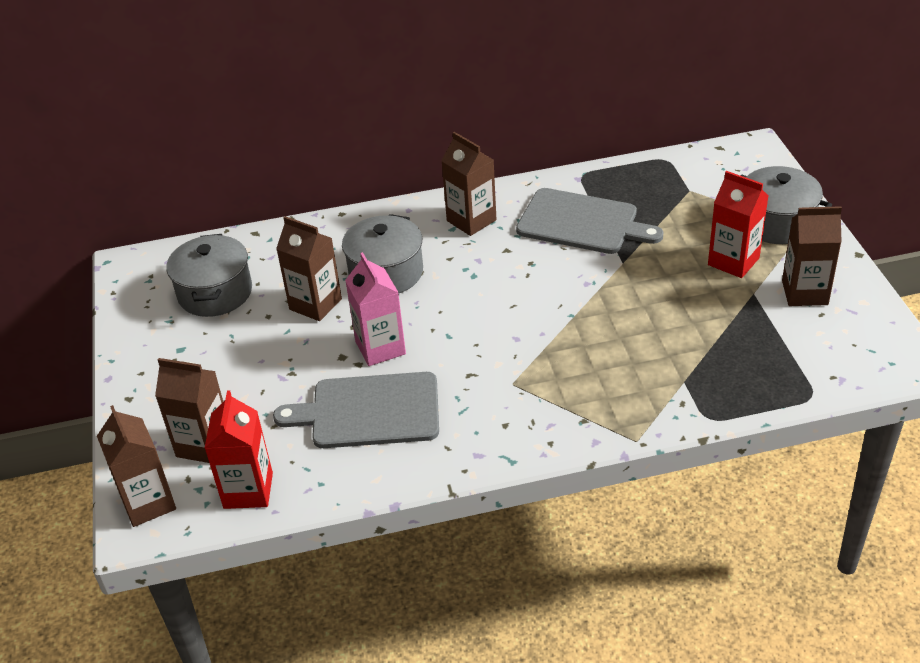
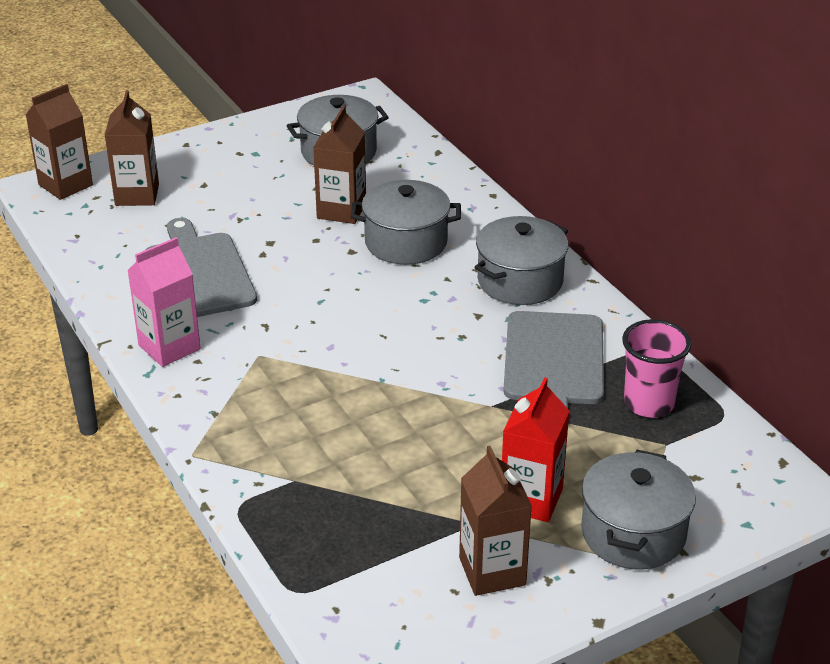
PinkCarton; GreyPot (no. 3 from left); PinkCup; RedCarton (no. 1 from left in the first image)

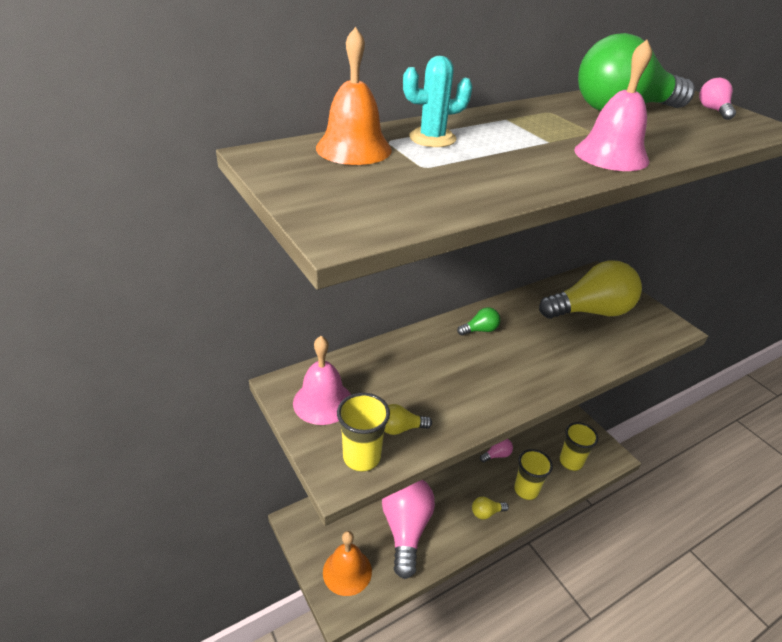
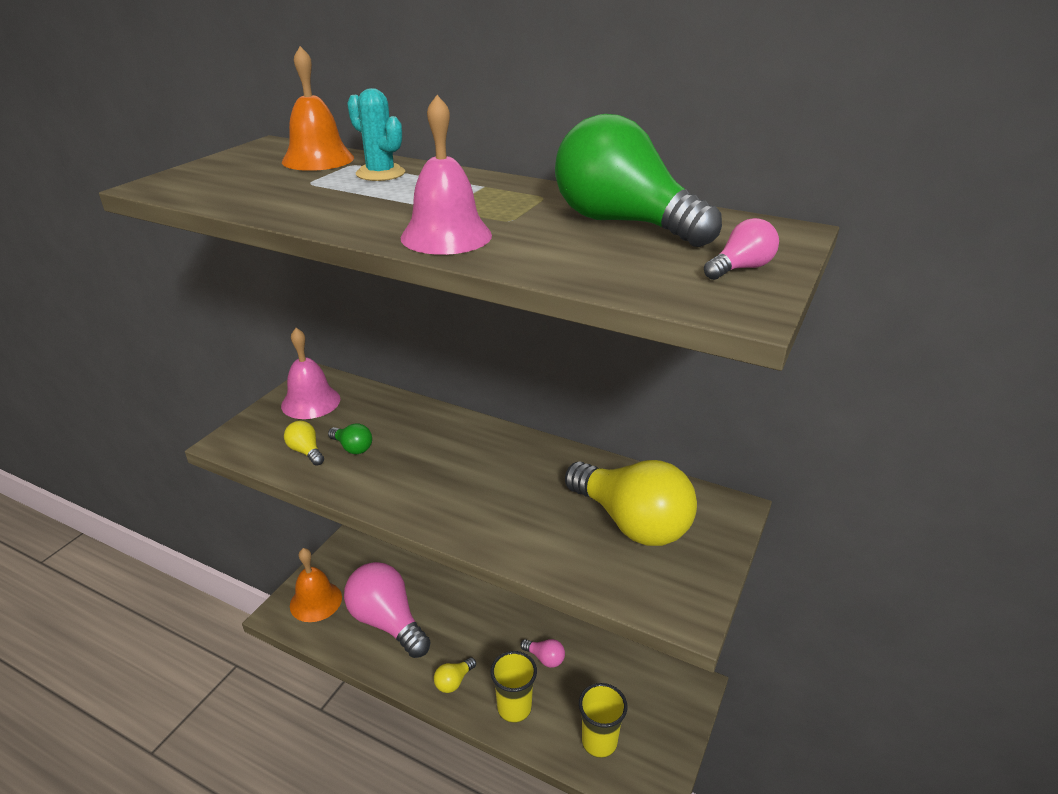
GreenLightBulb (no. 1 from left); PinkLightBulb (no. 1 from left); YellowLightBulb (no. 2 from left); YellowCup (no. 1 from left in the first image)

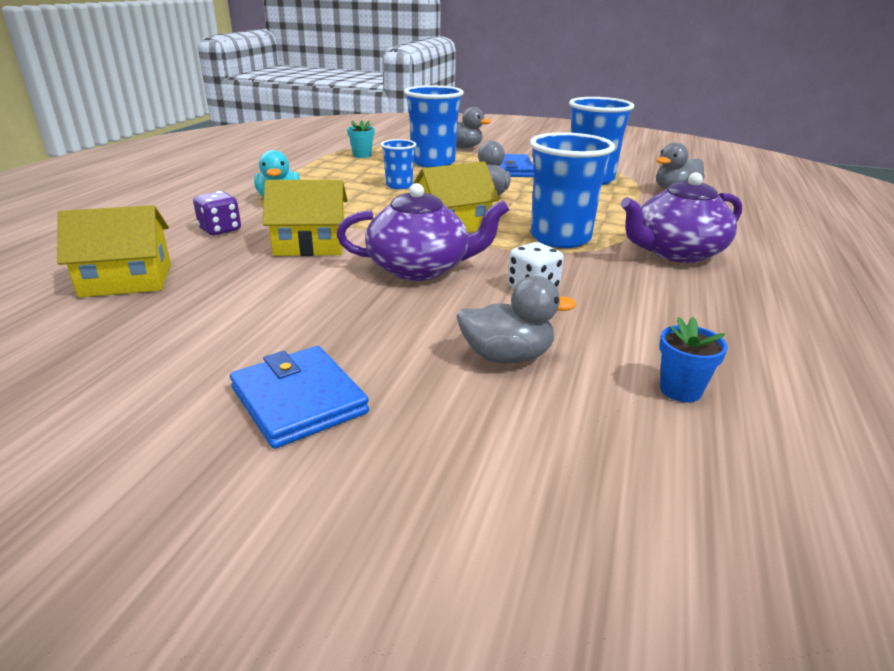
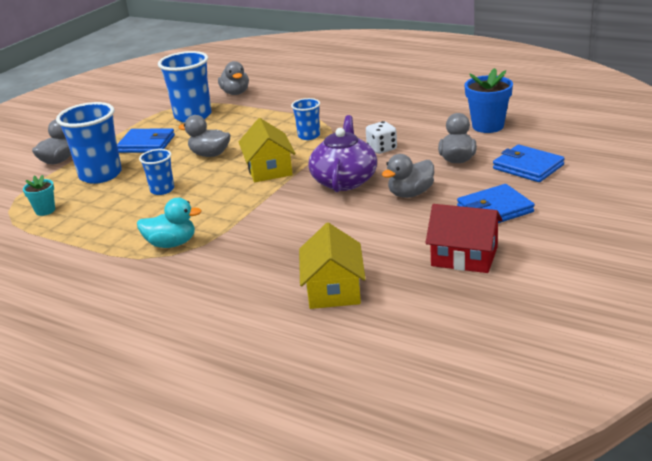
BlueCup (no. 4 from left); GreyDuck (no. 4 from left); RedHouse; BlueFlowerPot; BlueWallet (no. 3 from left); PurpleDice; YellowHouse (no. 2 from left in the first image); PurpleTeapot (no. 2 from left in the first image)

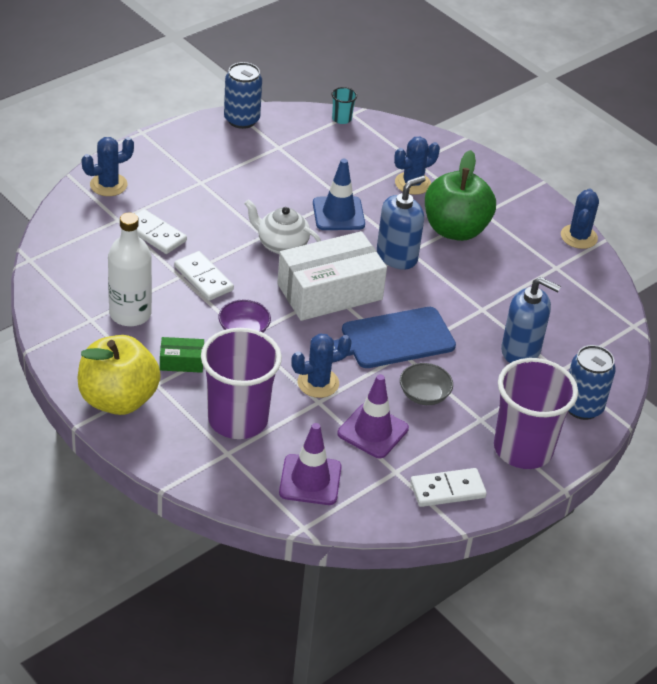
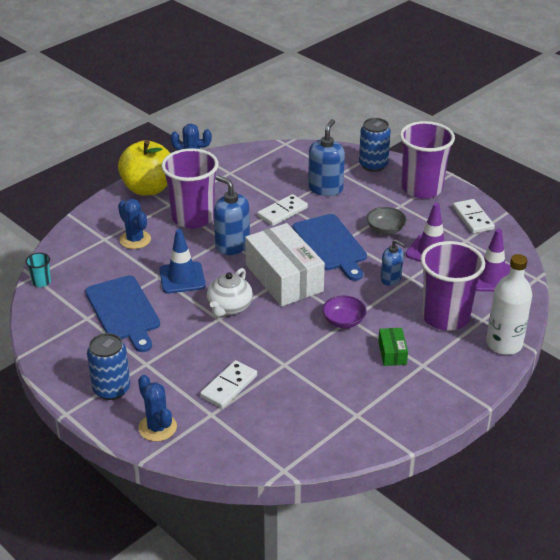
BlueCuttingBoard (no. 1 from left); BlueCan (no. 1 from left); YellowApple; PurpleCup (no. 1 from left); WhiteDomino (no. 2 from left); BlueSoapDispenser (no. 3 from left); WhiteBottle

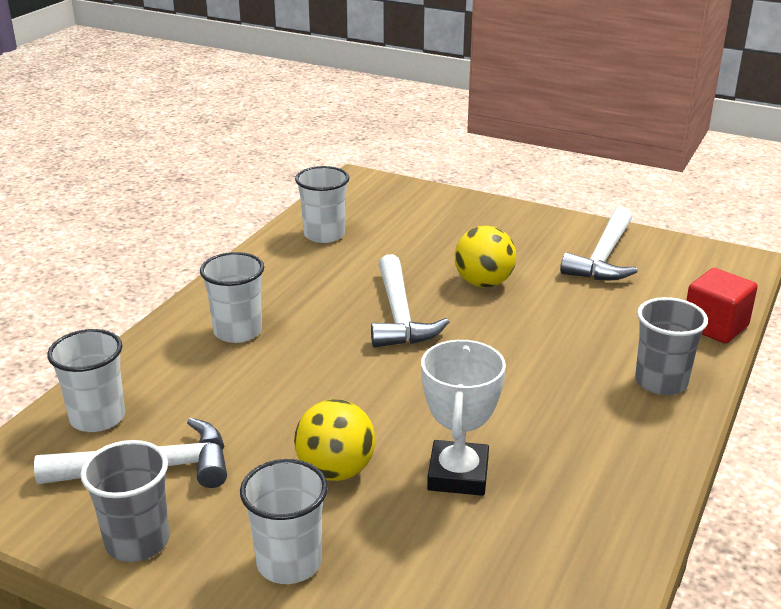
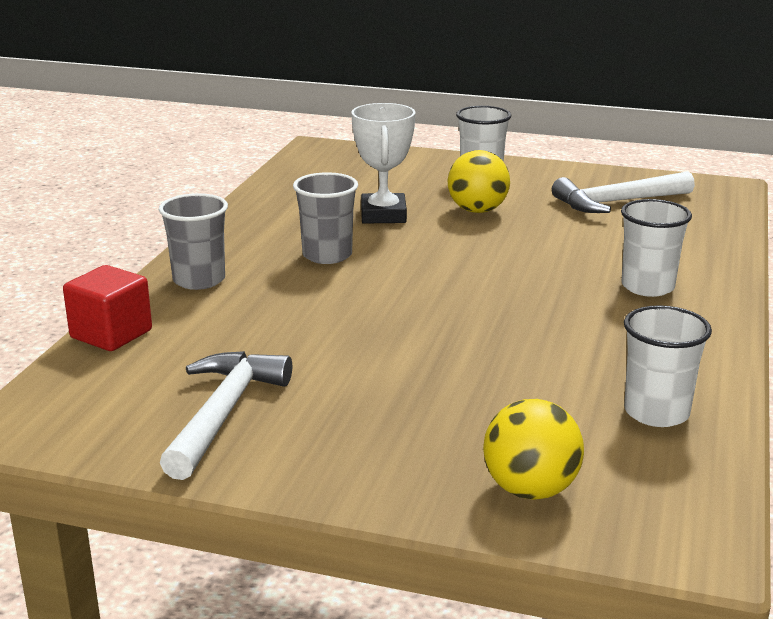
GreyCup (no. 2 from left); YellowBall (no. 2 from left); WhiteCup (no. 1 from left in the first image); WhiteHammer (no. 2 from left in the first image)

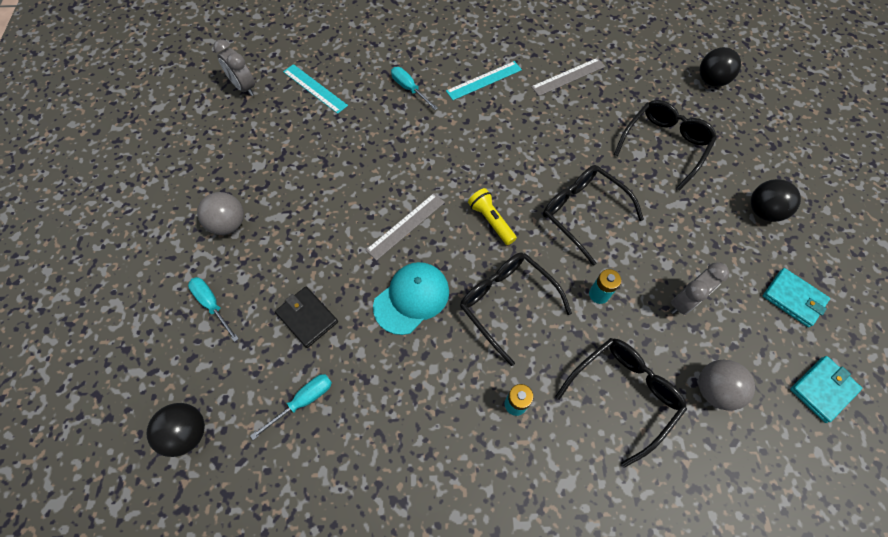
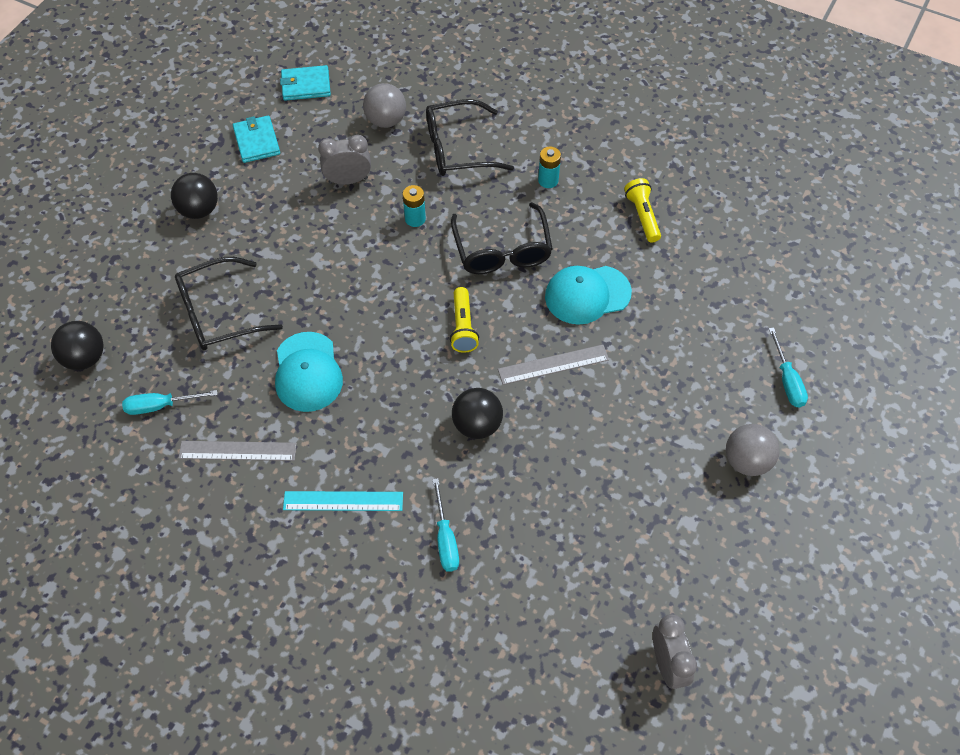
TurquoiseScrewdriver (no. 1 from left); TurquoiseCap (no. 1 from left); BlackBall (no. 3 from left); YellowFlashlight (no. 2 from left); BlackWallet; TurquoiseRuler (no. 1 from left in the first image); BlackGlasses (no. 2 from left in the first image)

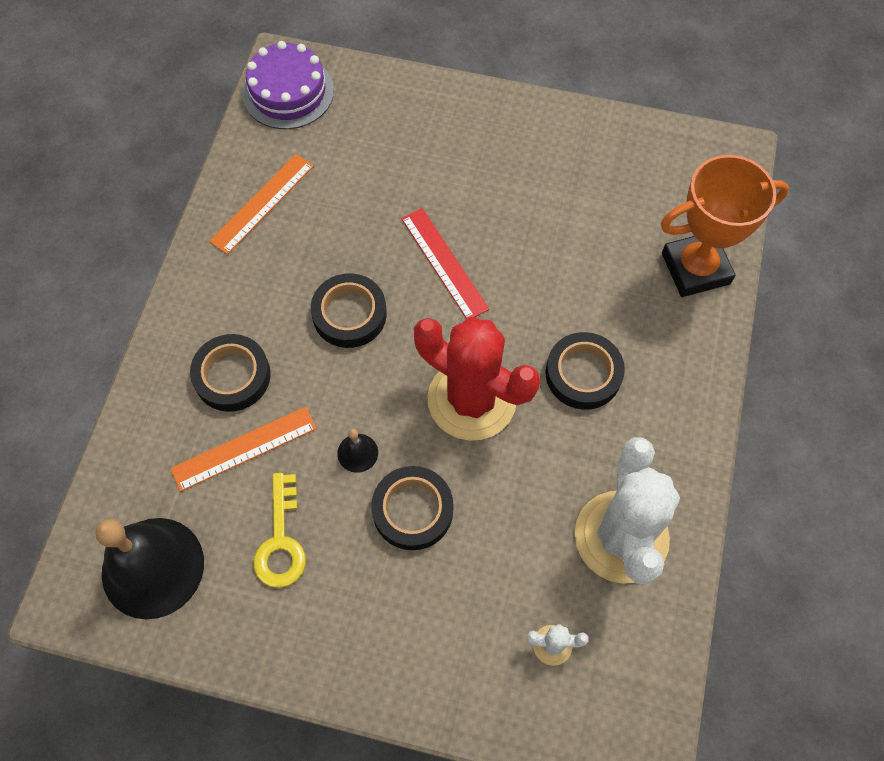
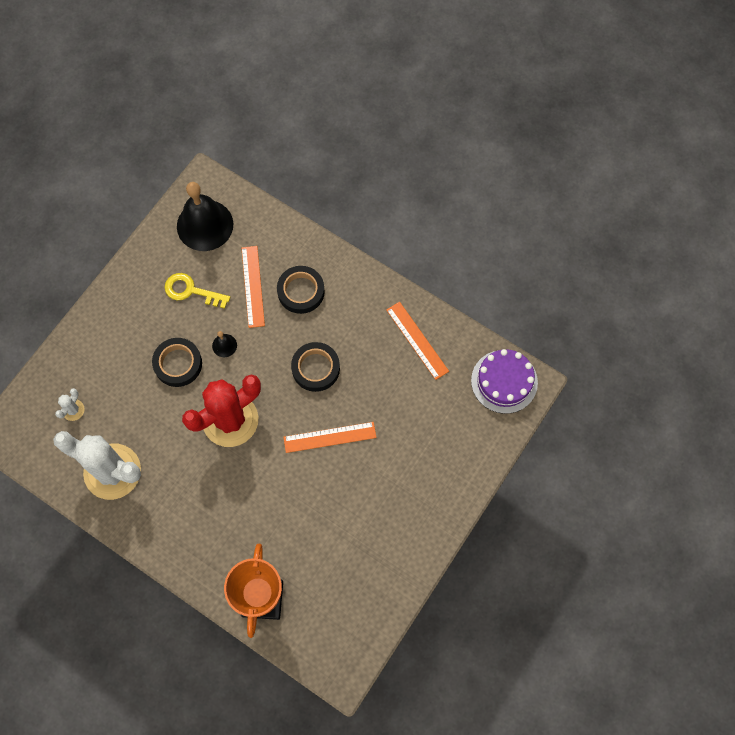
OrangeRuler (no. 2 from left); BlackTape (no. 4 from left in the first image)

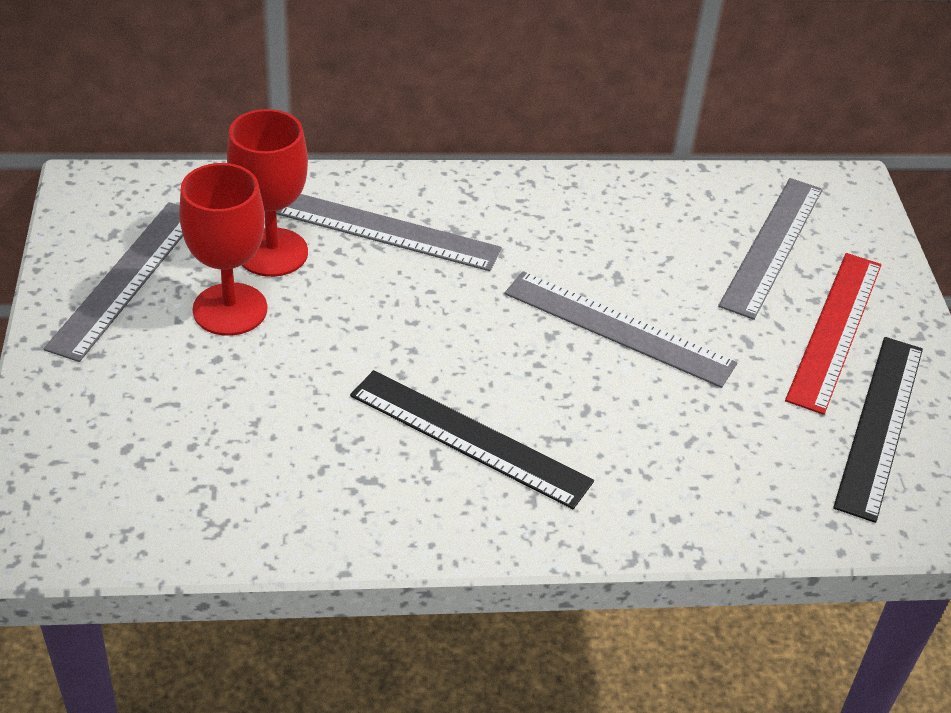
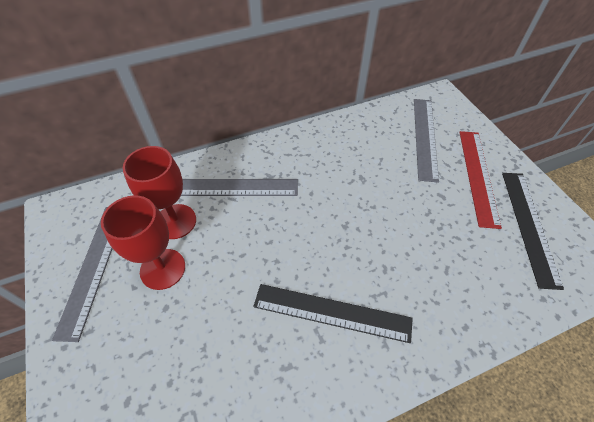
GreyRuler (no. 3 from left in the first image)

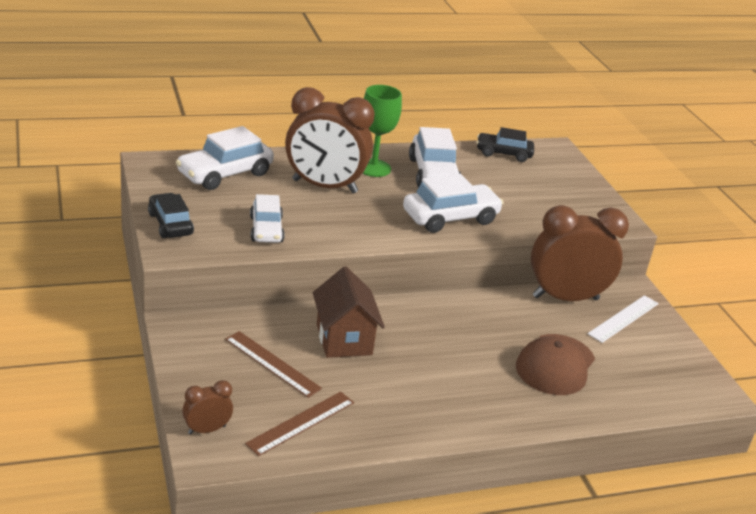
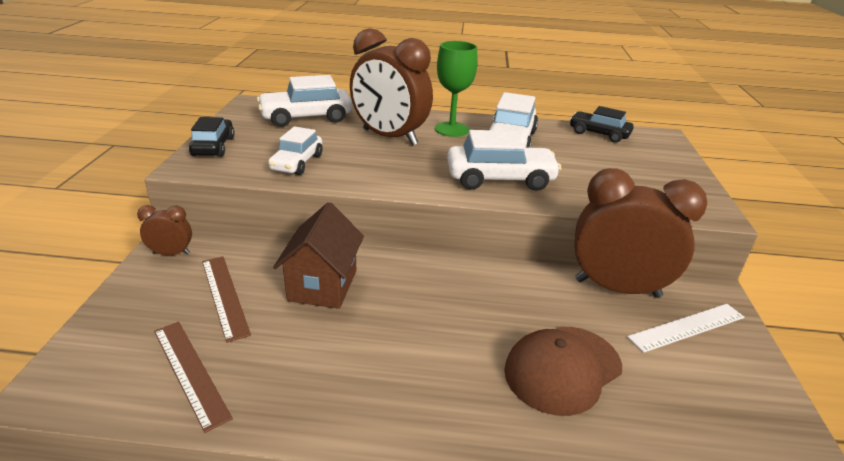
BrownClock (no. 1 from left); BrownRuler (no. 1 from left)

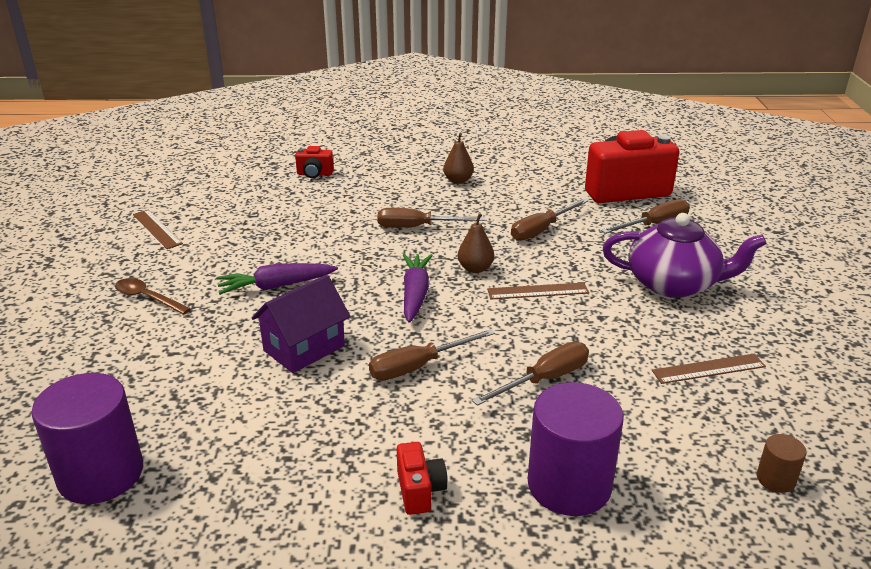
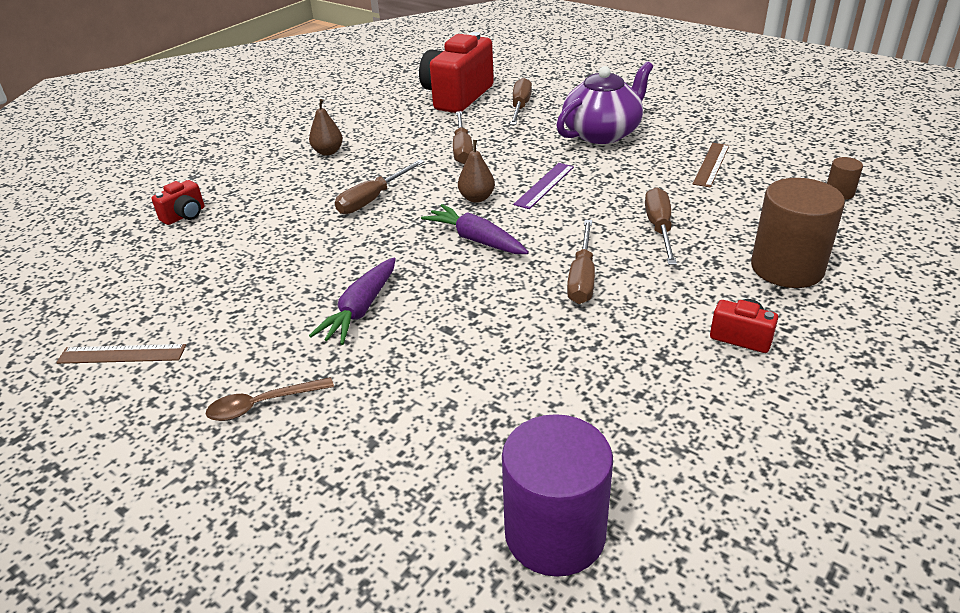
PurpleRuler; BrownCylinder (no. 1 from left); PurpleHouse

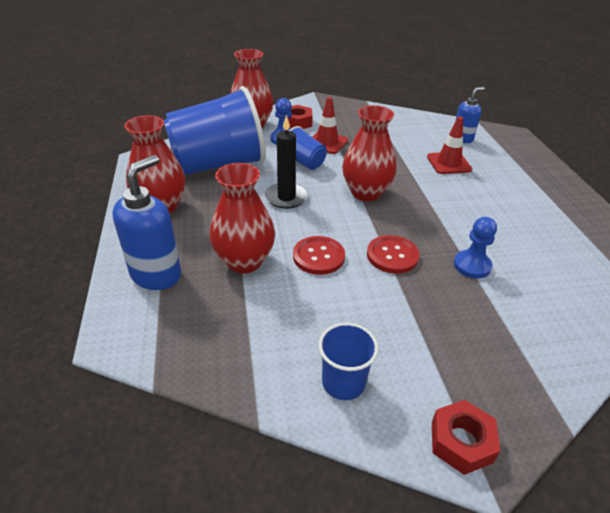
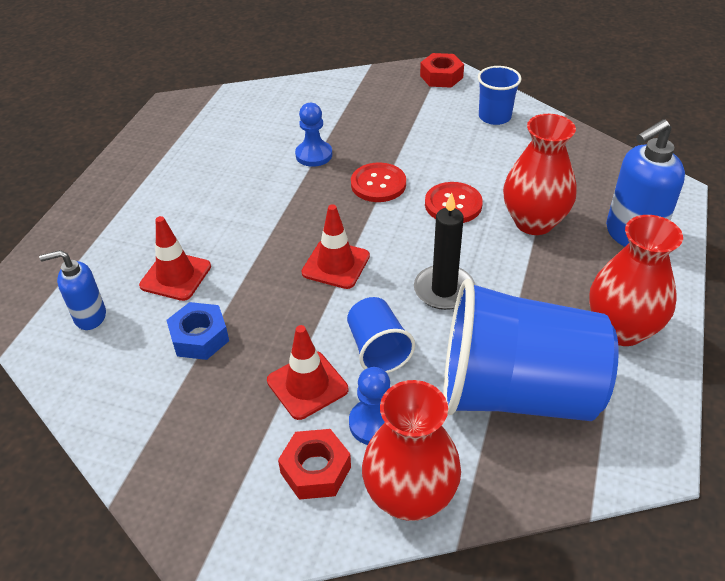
BlueNut; RedTrafficCone (no. 3 from left)

